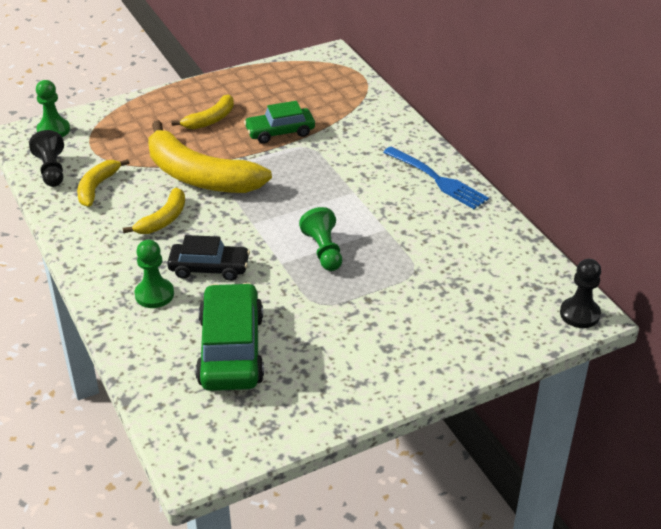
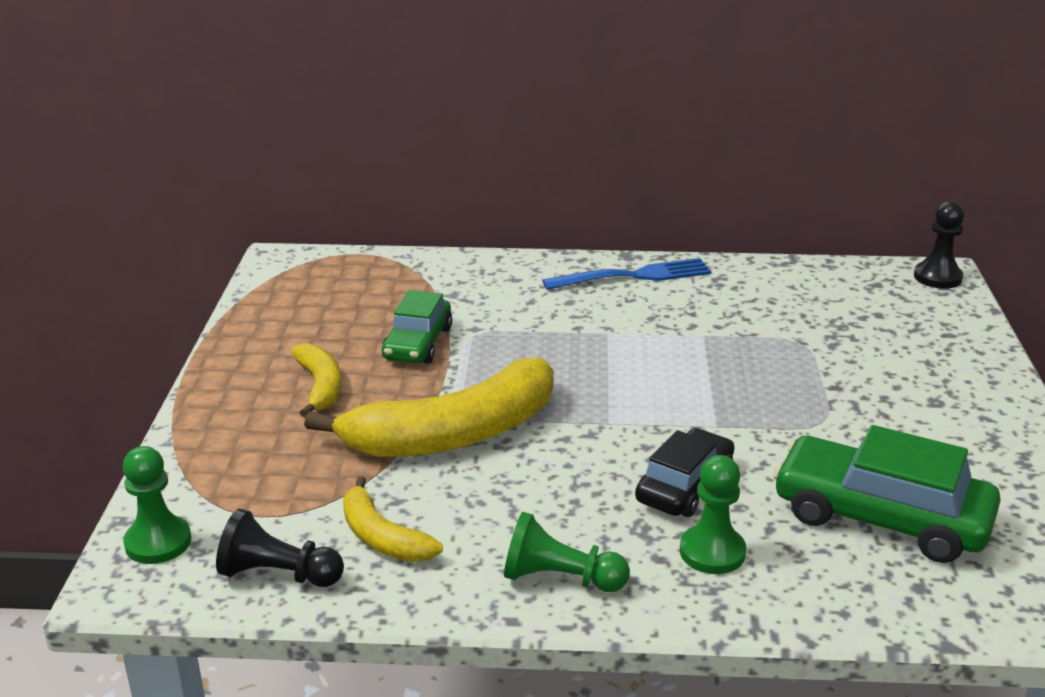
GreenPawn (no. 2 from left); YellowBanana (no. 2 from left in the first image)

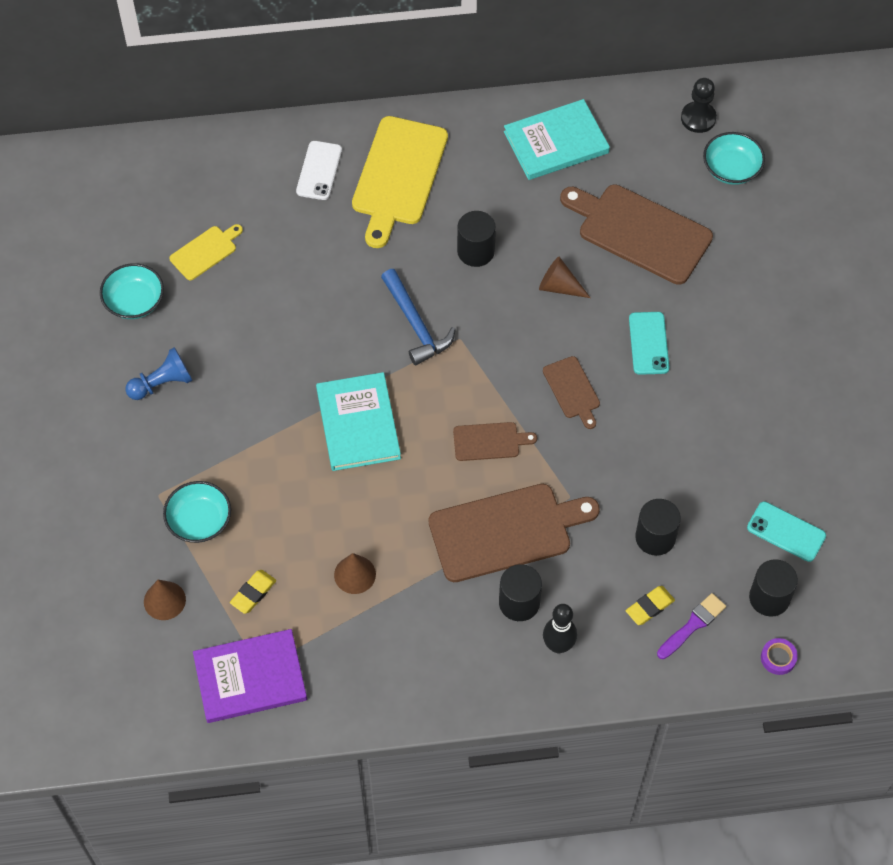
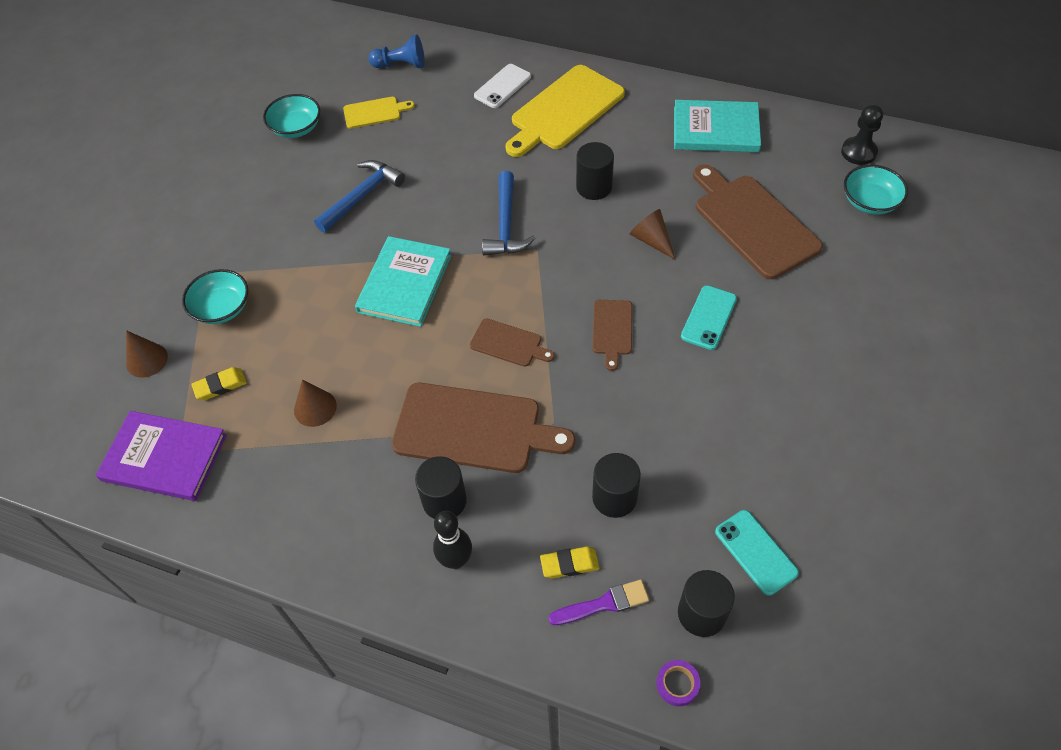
BlueHammer (no. 1 from left); BluePawn

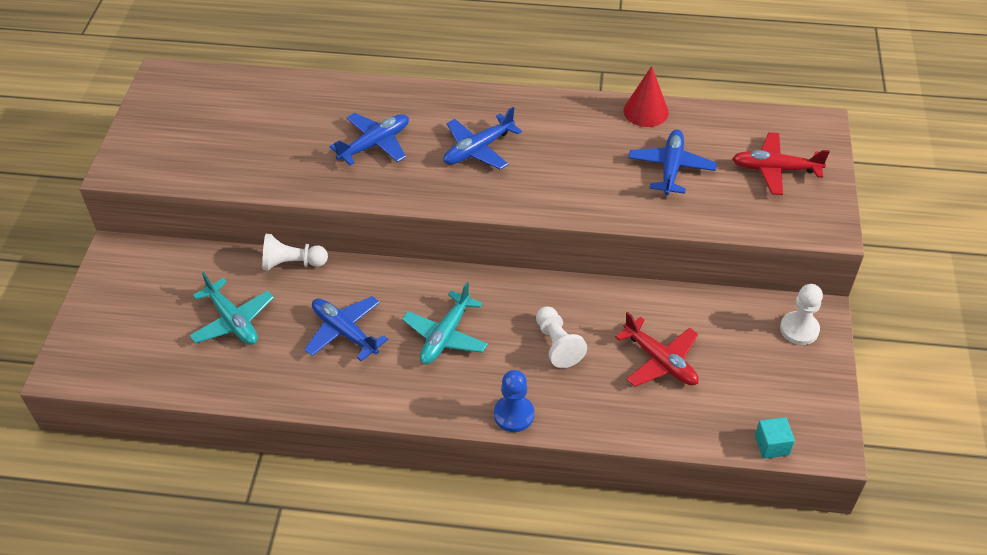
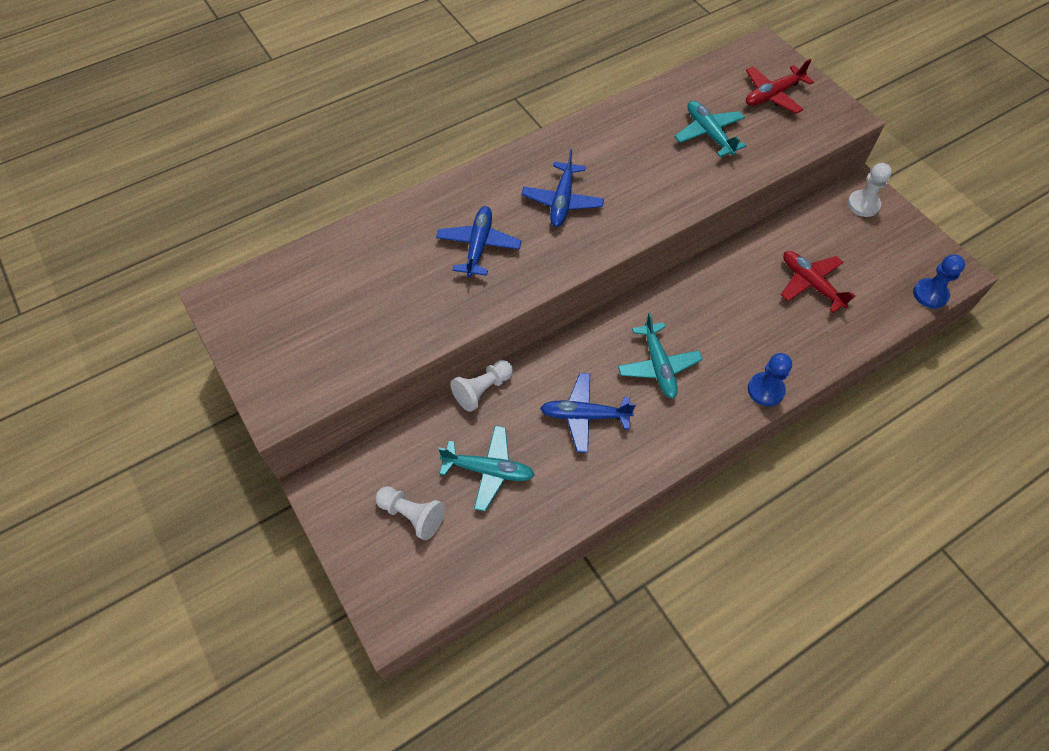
WhitePawn (no. 1 from left); TurquoisePlane (no. 3 from left); RedPlane (no. 2 from left); BluePawn (no. 2 from left); RedCone

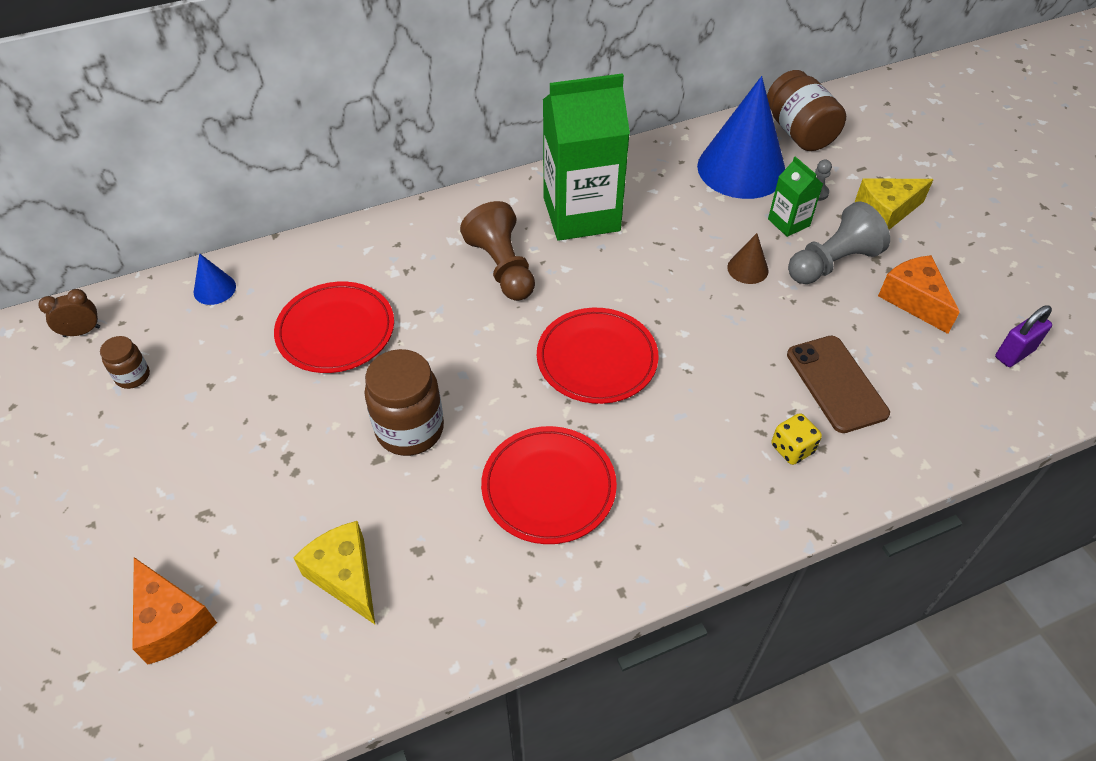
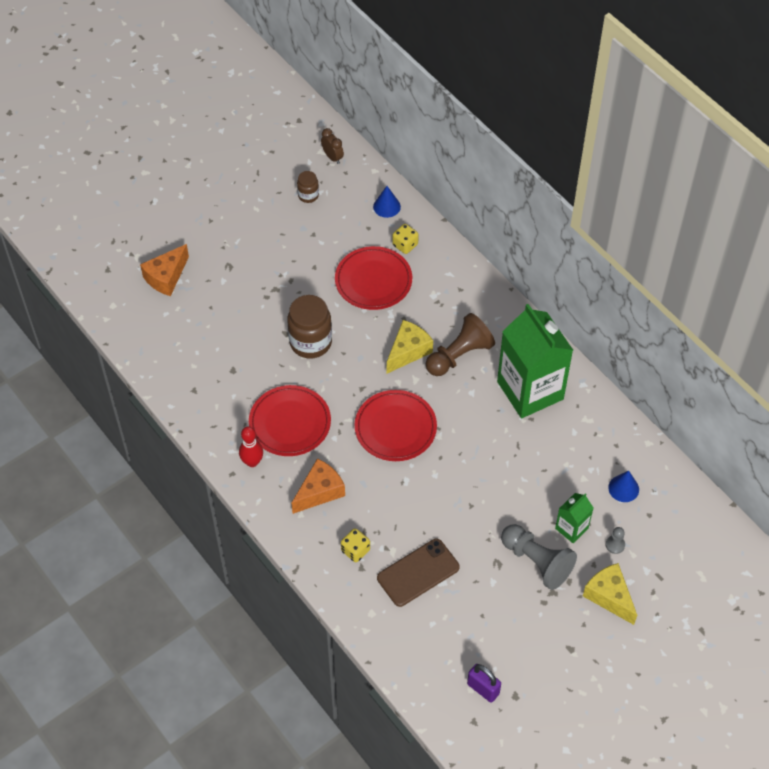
RedBowlingPin; OrangeCheese (no. 2 from left); YellowCheese (no. 1 from left); YellowDice (no. 2 from left); BlueCone (no. 2 from left); BrownCone; BrownJar (no. 3 from left in the first image)

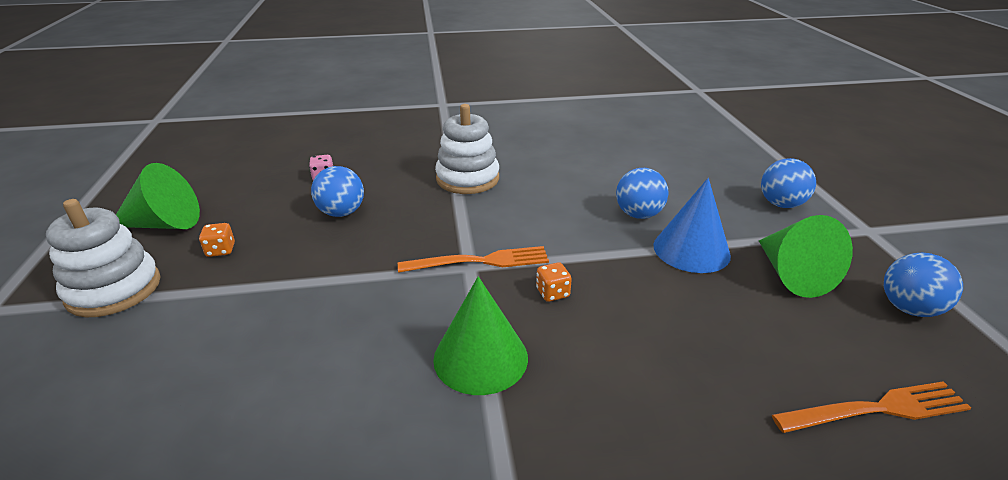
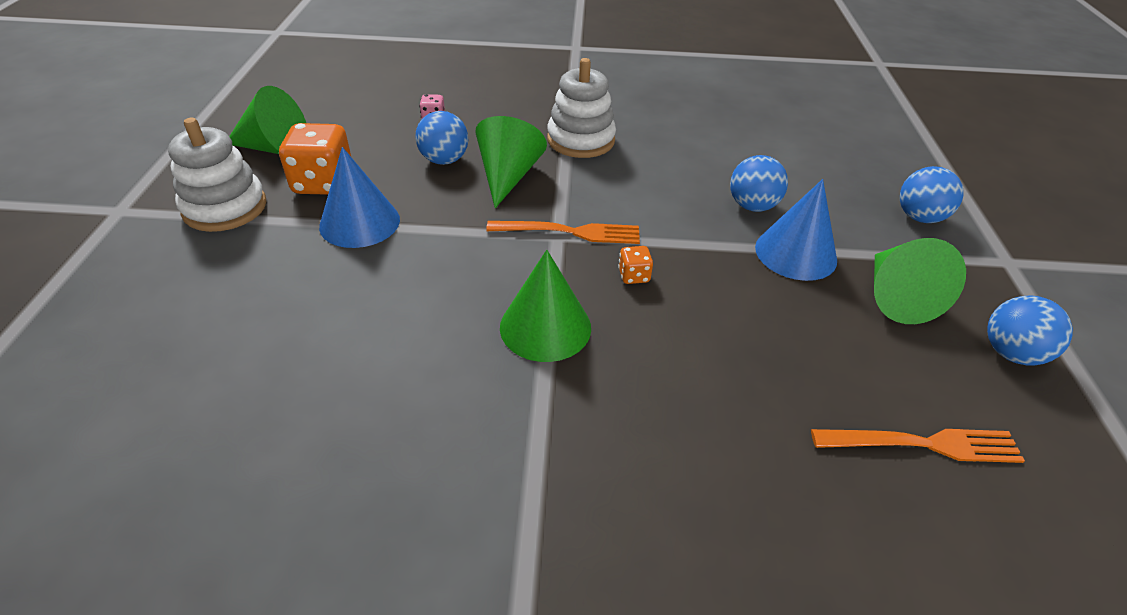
OrangeDice (no. 1 from left); BlueCone (no. 1 from left); GreenCone (no. 2 from left)

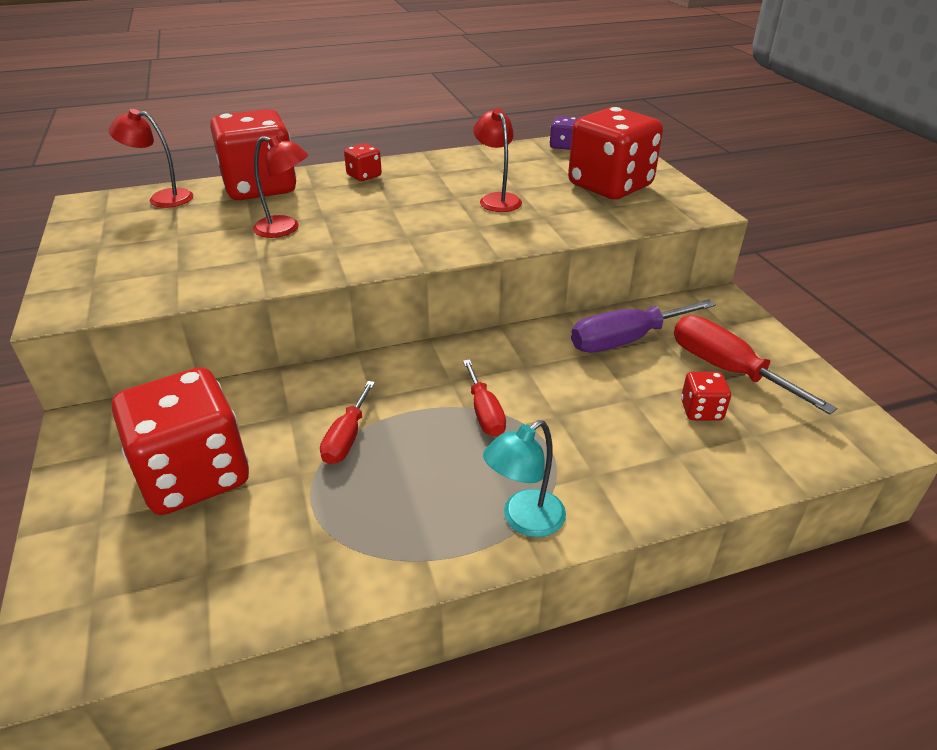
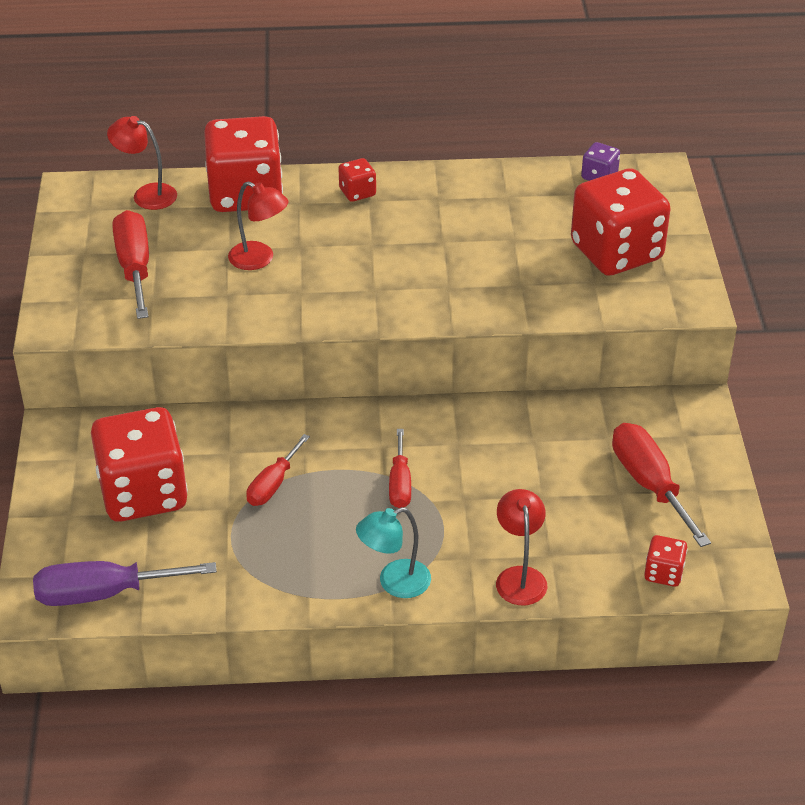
PurpleScrewdriver; RedScrewdriver (no. 1 from left); RedLamp (no. 3 from left); RedDice (no. 5 from left)

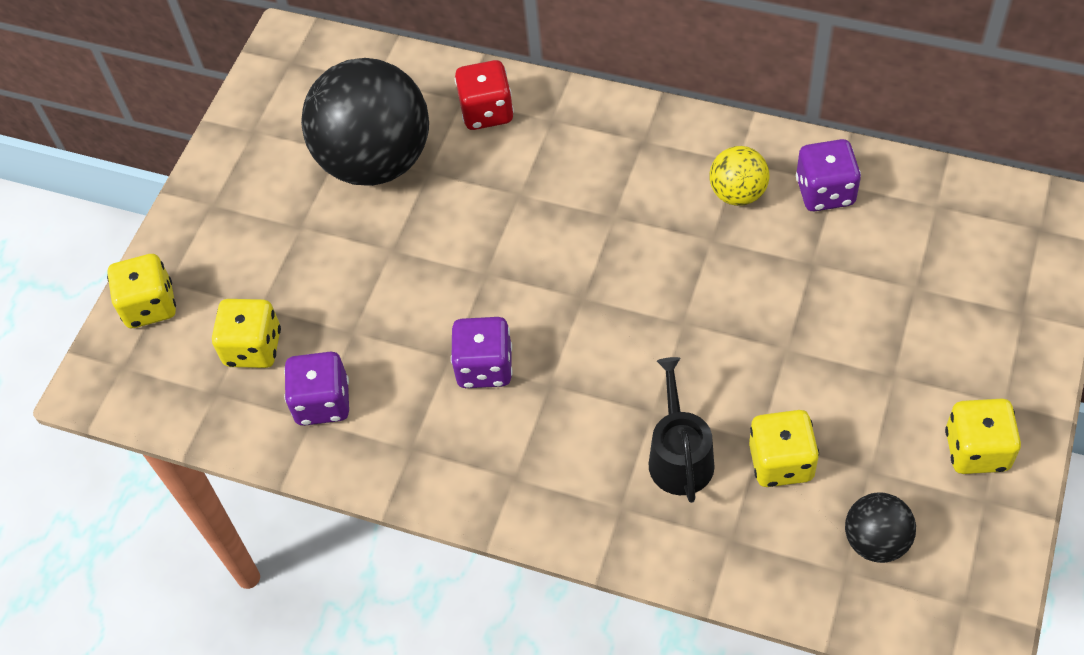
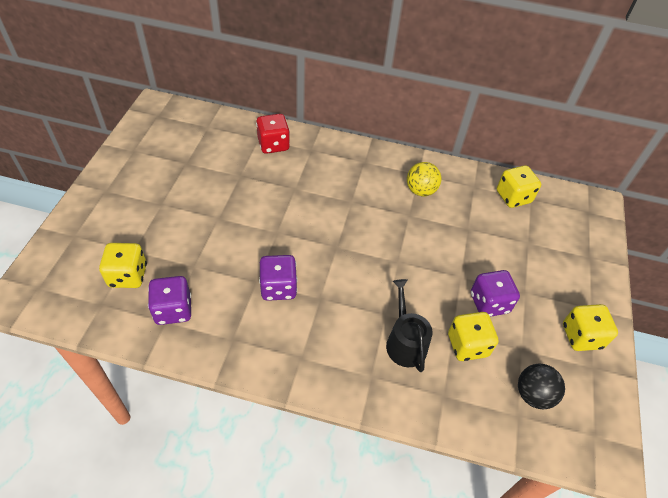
PurpleDice (no. 3 from left); YellowDice (no. 3 from left); BlackBall (no. 1 from left in the first image)

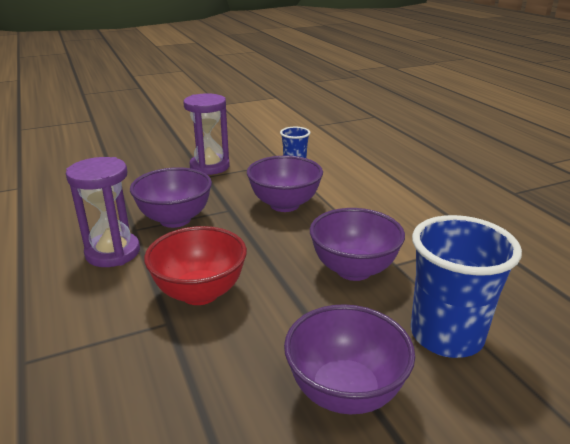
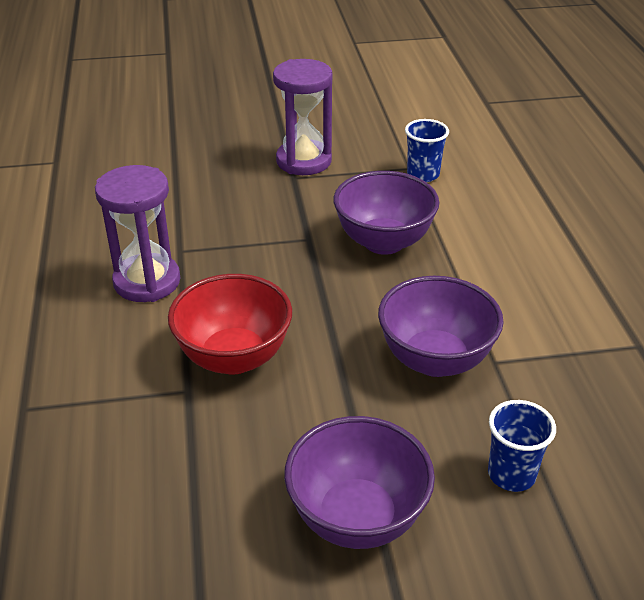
BlueCup (no. 2 from left); PurpleBowl (no. 1 from left in the first image)

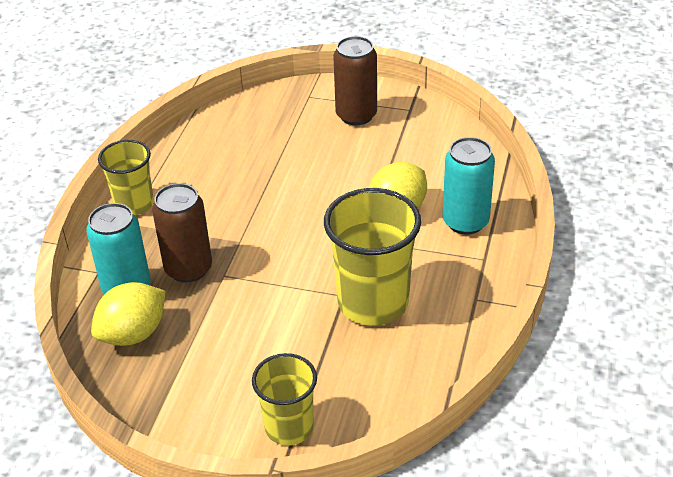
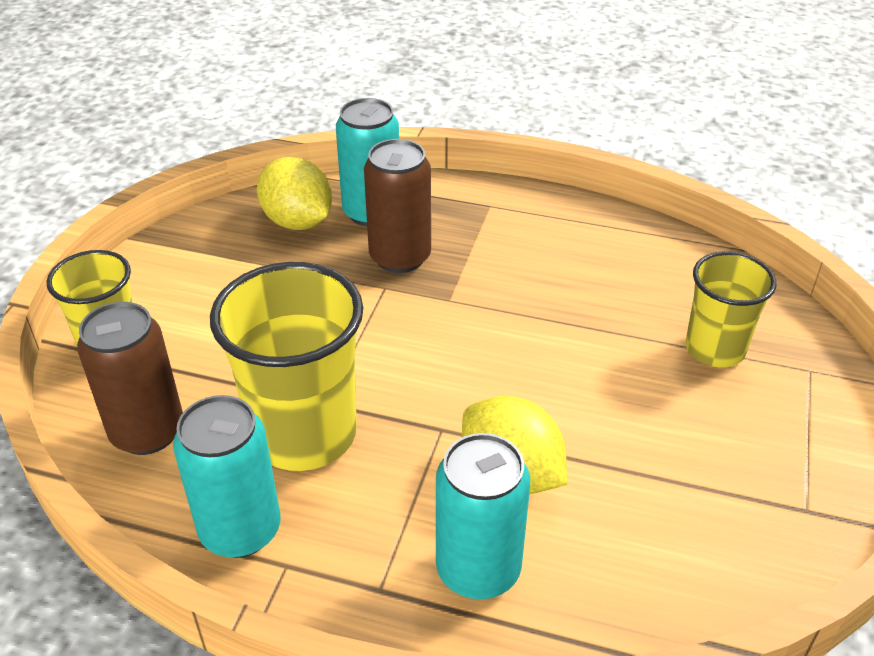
BrownCan (no. 1 from left); TurquoiseCan (no. 1 from left); YellowCup (no. 3 from left)

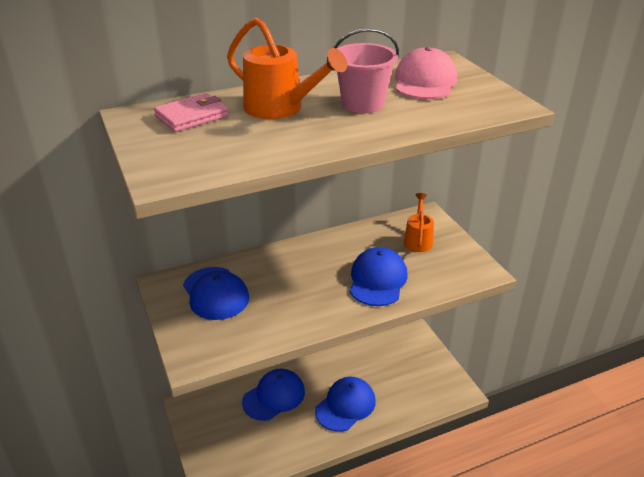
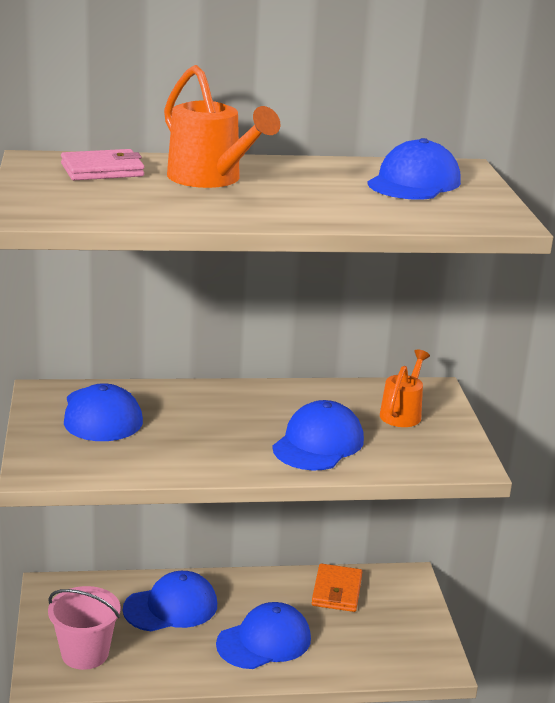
PinkBucket; OrangeWallet; BlueCap (no. 5 from left)

